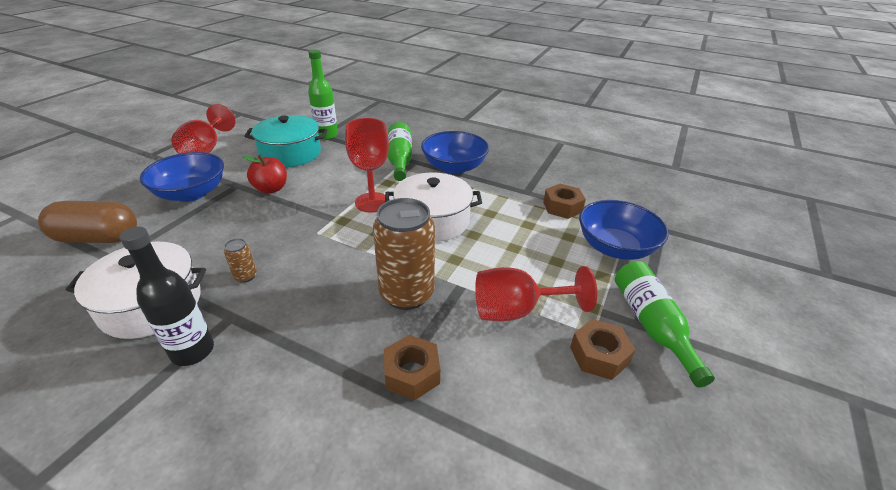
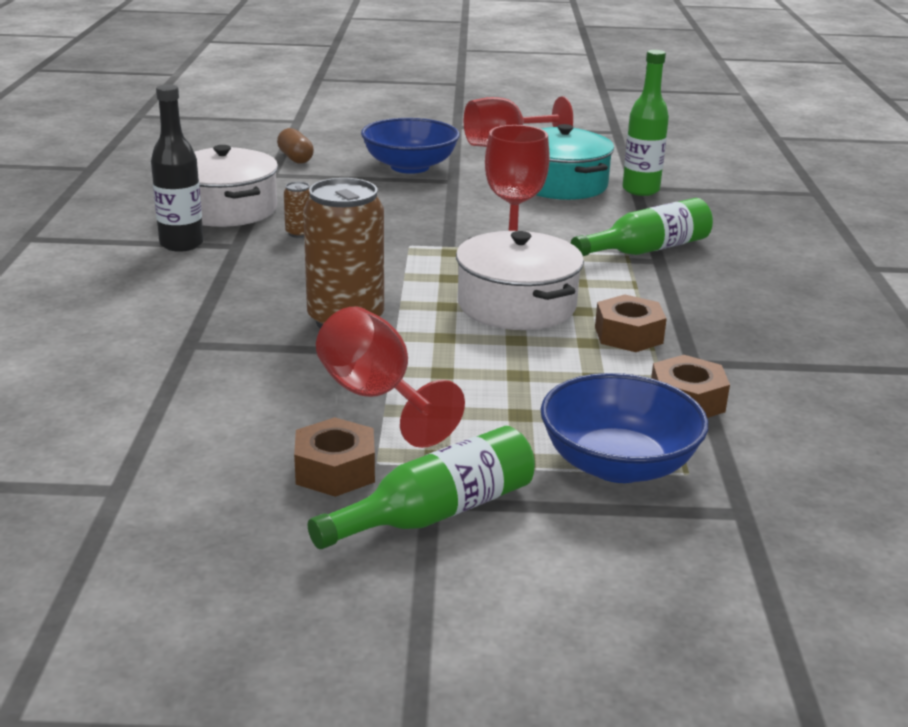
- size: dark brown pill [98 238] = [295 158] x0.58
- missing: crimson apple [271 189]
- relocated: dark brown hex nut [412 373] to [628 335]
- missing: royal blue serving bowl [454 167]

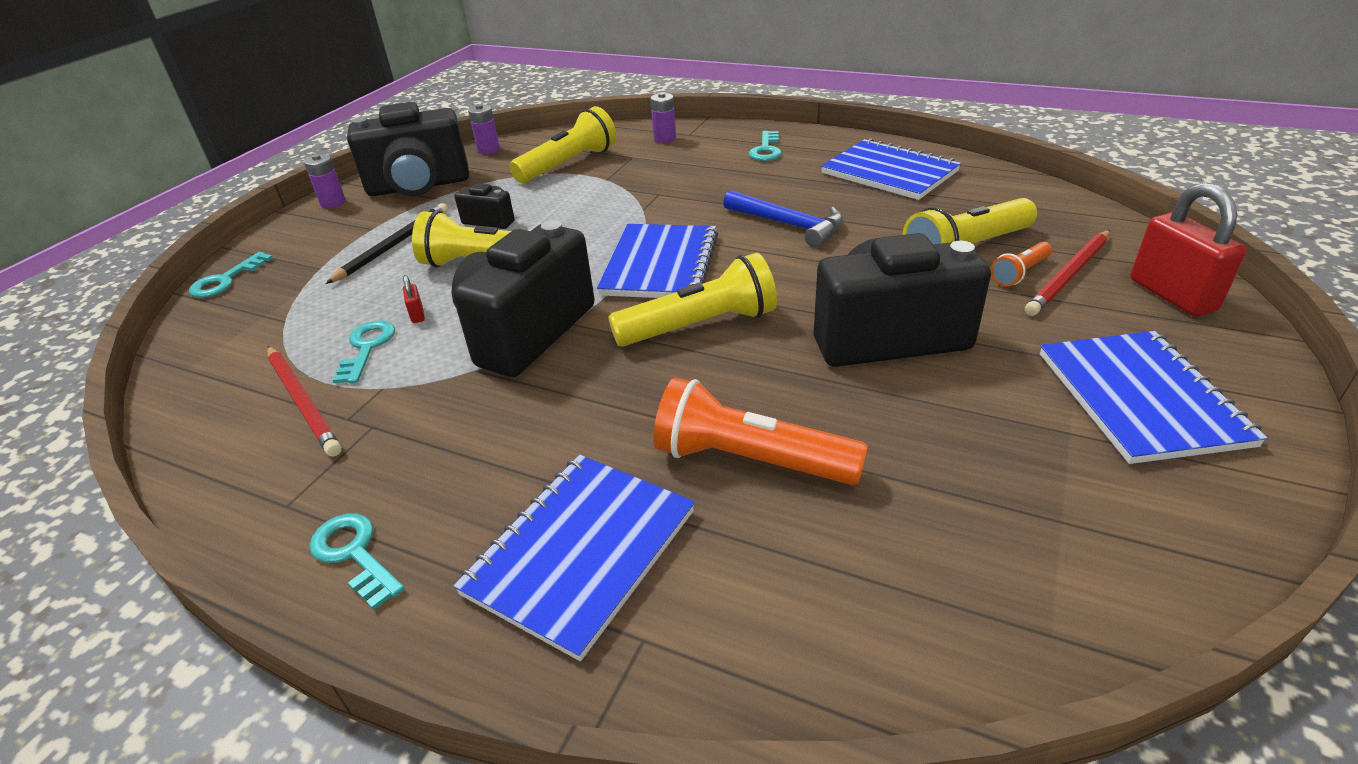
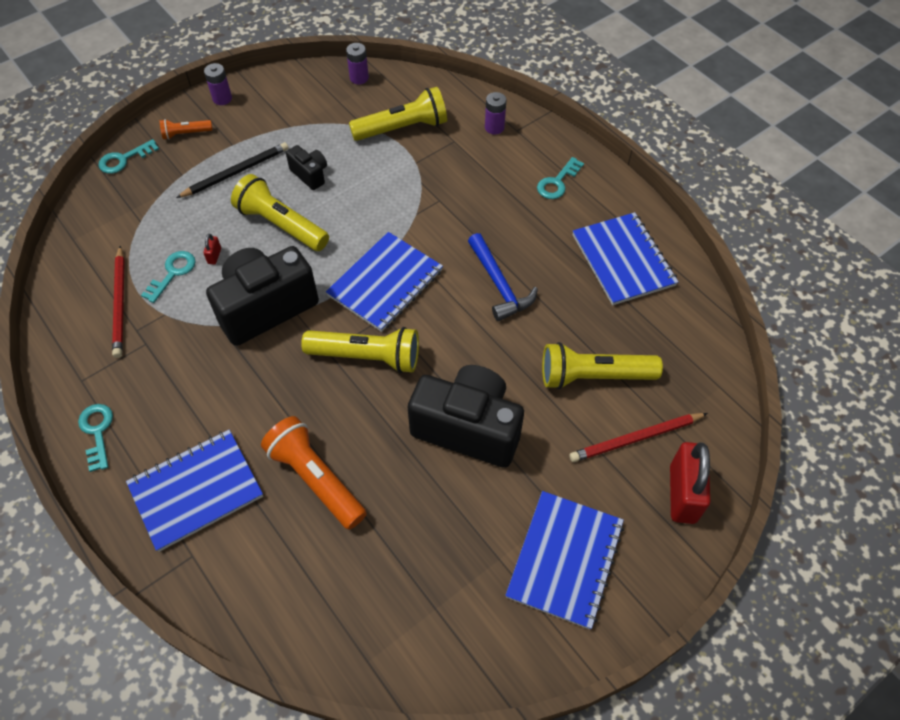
- missing: ebony photo camera [419 186]
- relocated: bright orange pocket torch [1020 273] to [186 134]

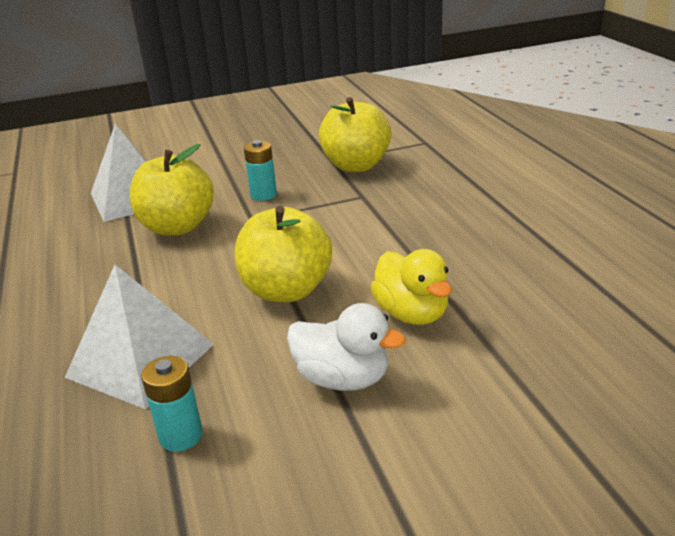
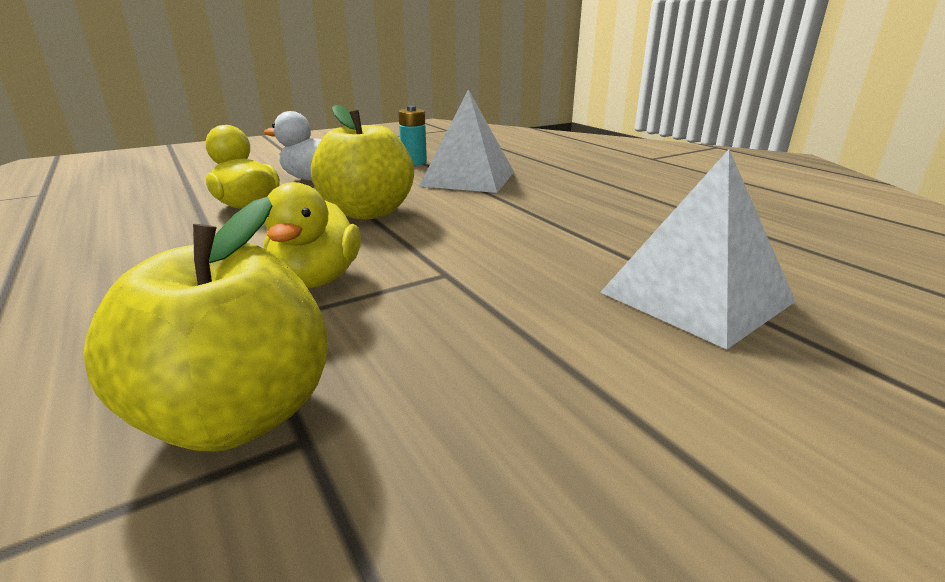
- missing: yellow apple [177 227]
- missing: aqua power cell [263 195]
- appeared: yellow rubber duck [316 279]

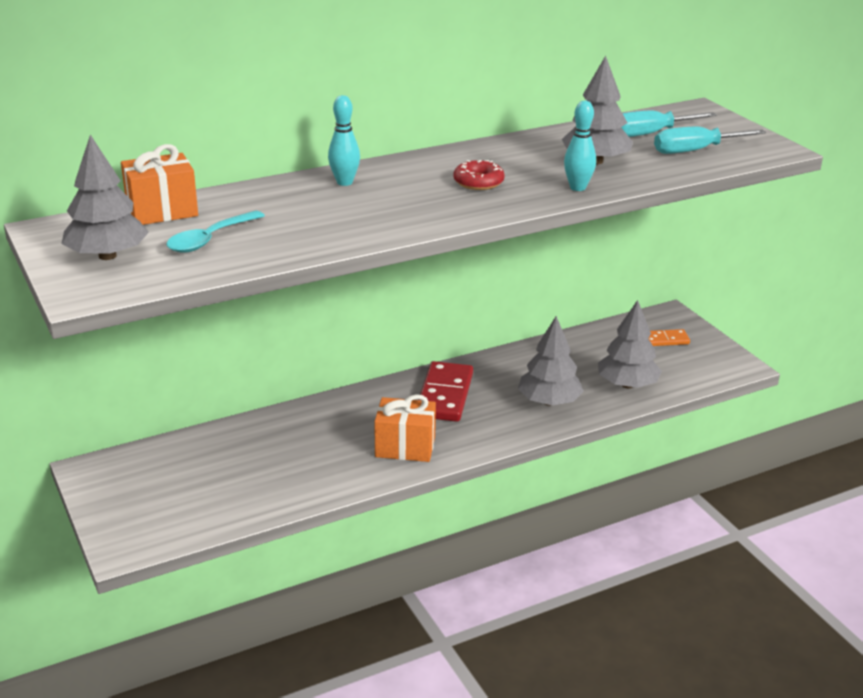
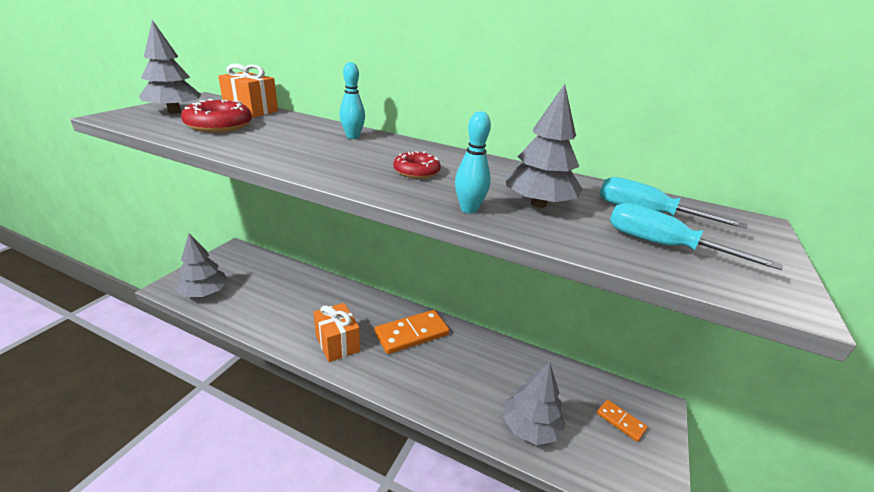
- exchanged: aqua spoon [210 239] to crimson glazed donut [219 125]
- colour: crimson domino [445 395] to bright orange domino [412 334]
- relocated: gray toy tree [549 401] to [204 293]

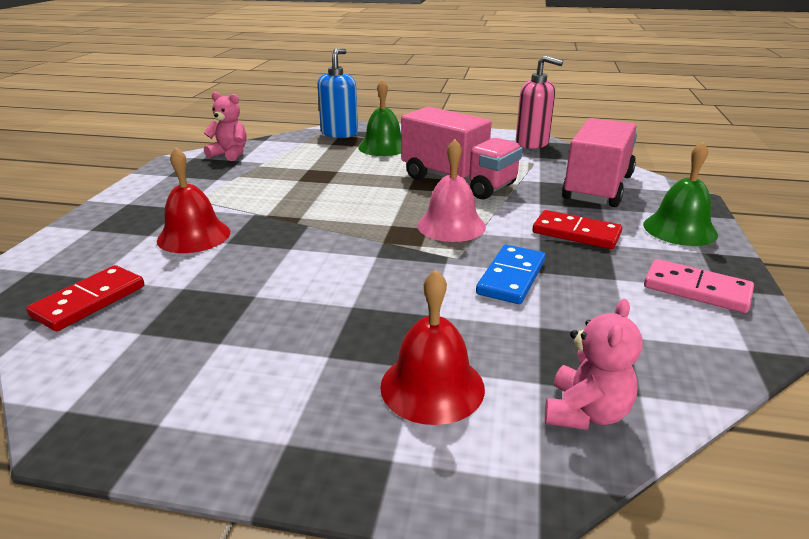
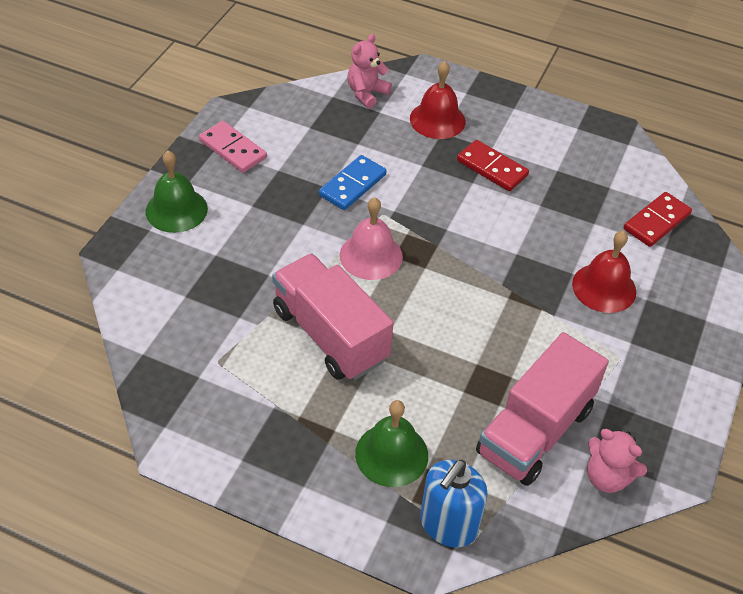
- missing: pink pump bottle [532 143]
- relocated: crimson domino [576 233] to [492 168]
- relocated: pink truck [597 188] to [535 431]

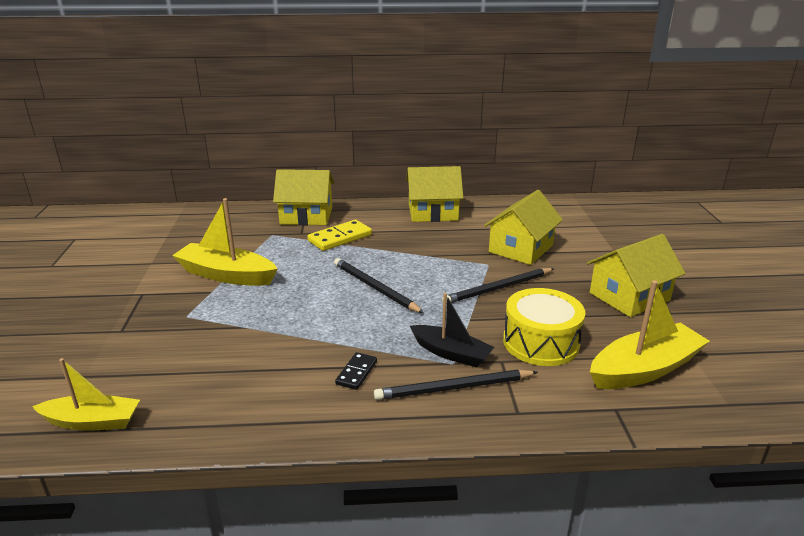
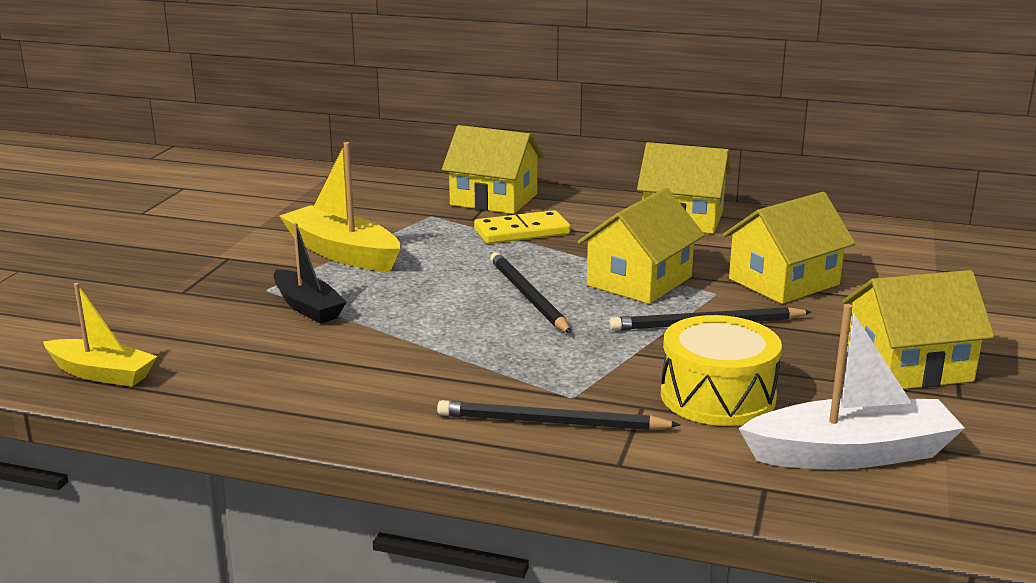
- missing: ebony domino [356 373]
- relocated: ebony toy boat [451 353] to [308 307]
- colour: yellow toy boat [644 369] to white toy boat [851 453]
- appeared: yellow house [639 281]

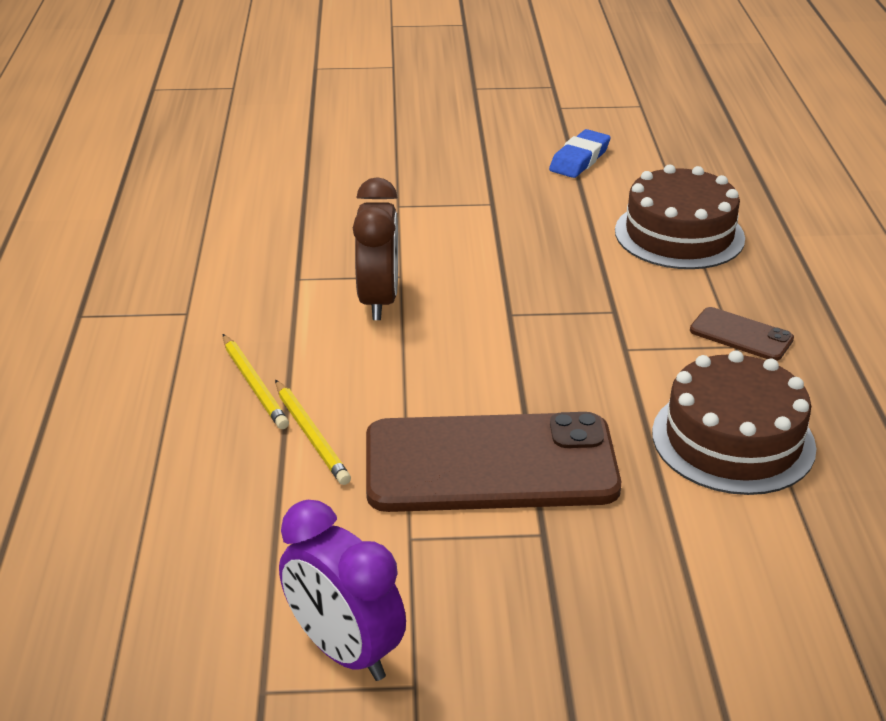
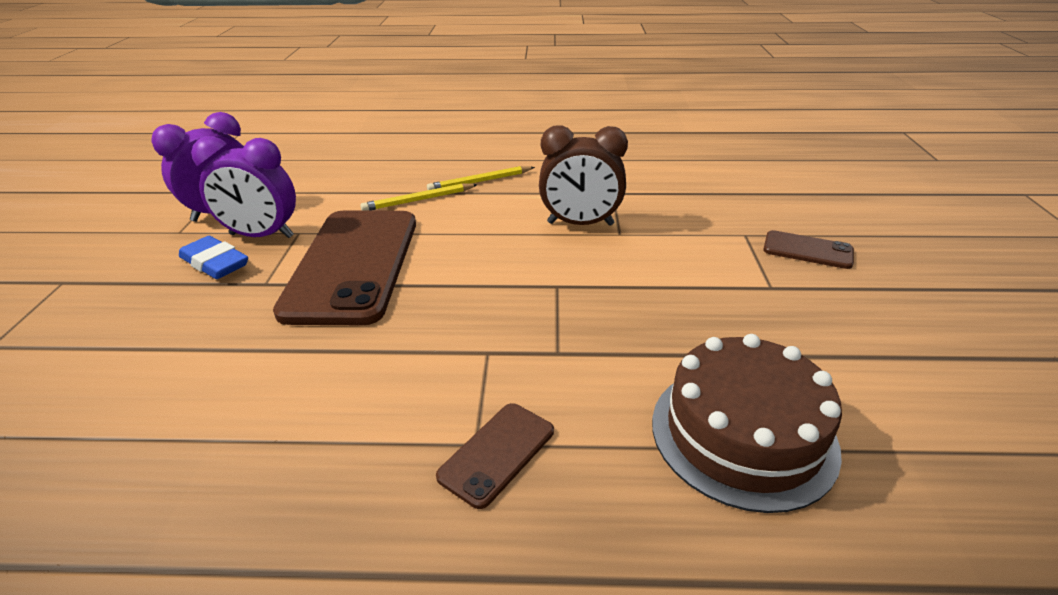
- relocated: royal blue pencil eraser [579 159] to [215 263]
- missing: dark brown cake [733 440]
- appeared: violet bedside clock [261 235]
- appeared: dark brown phone [807 250]

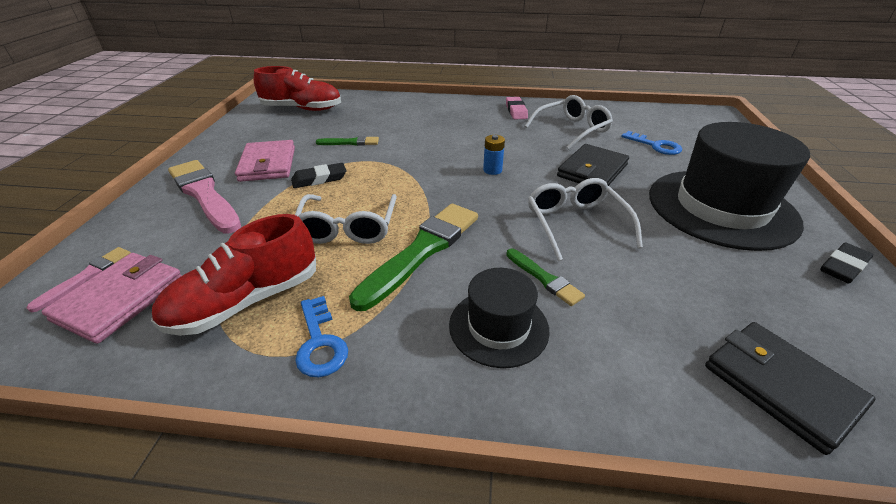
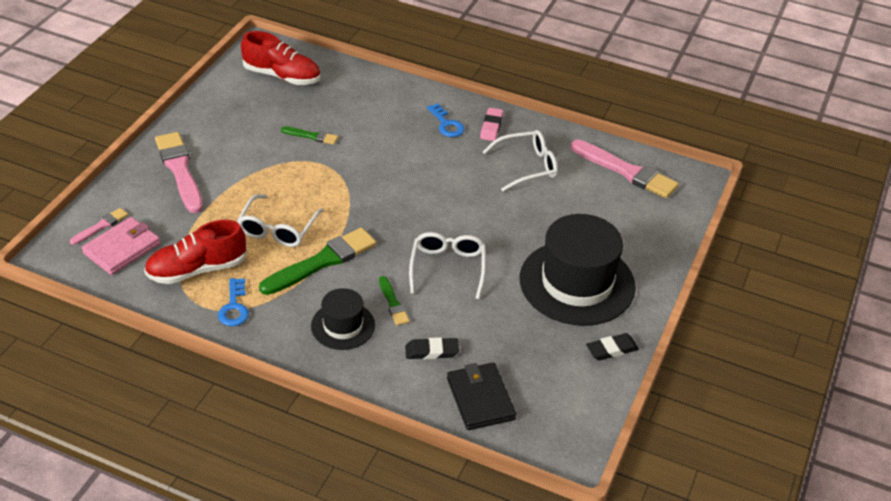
- missing: pink billfold [268 164]
- relocated: ebony pencil eraser [319 179] to [431 351]
- missing: royal blue power cell [492 170]
- missing: ebony billfold [592 170]
- relocated: royal blue latchkey [655 146] to [446 124]
- appeared: pink paint brush [626 171]

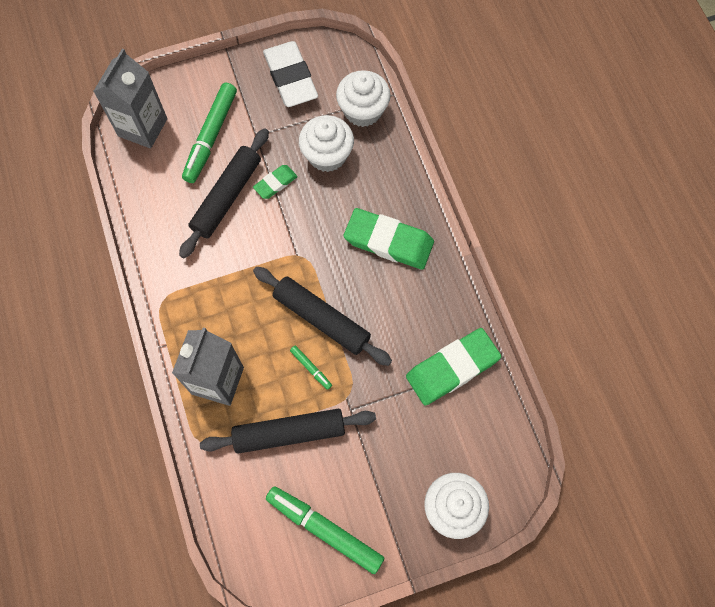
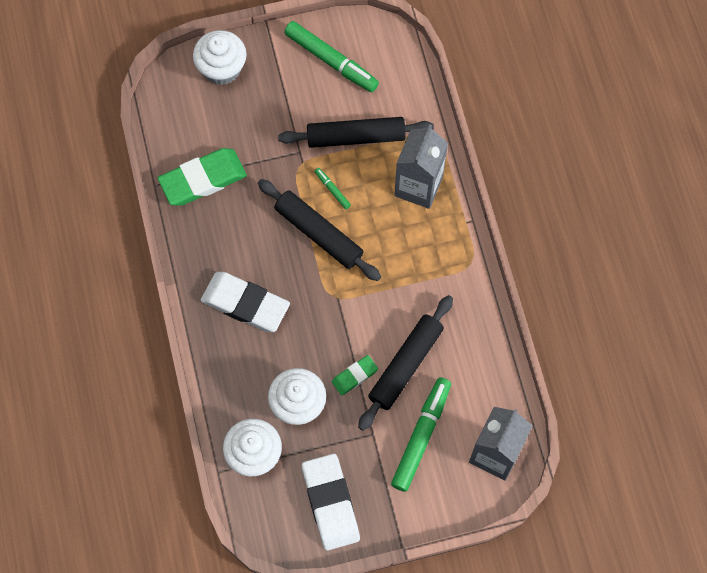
- colour: leaf-green pencil eraser [388 241] to white pencil eraser [245 304]

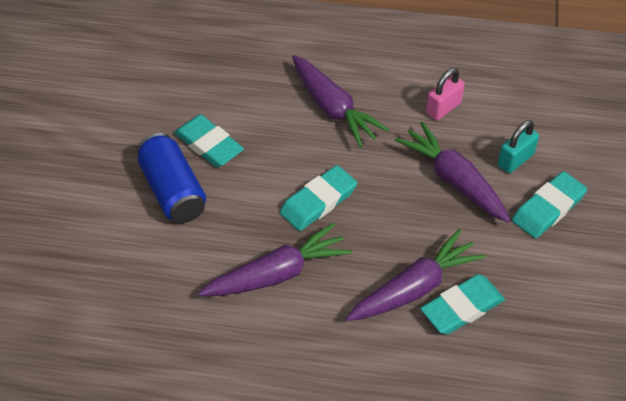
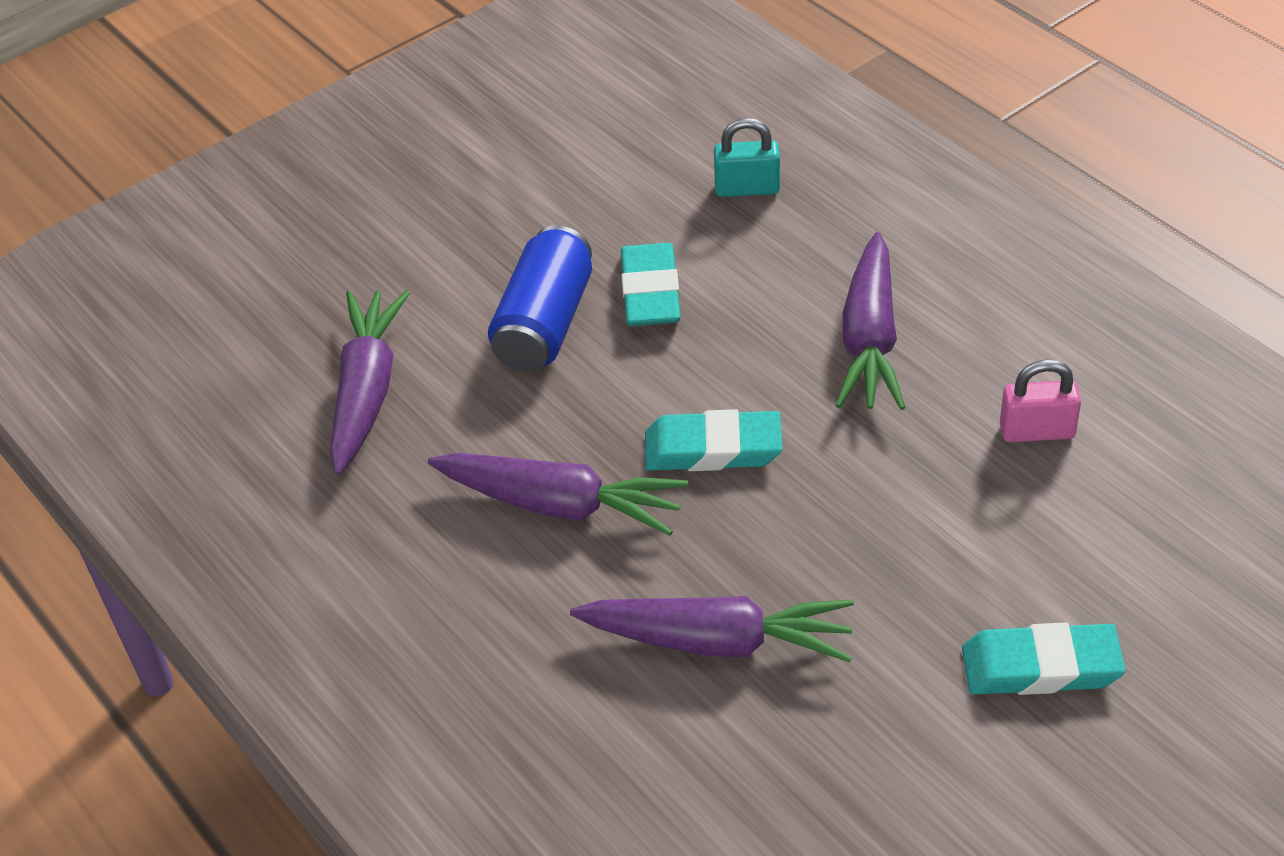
- relocated: violet root vegetable [454 180] to [367 391]
- missing: aqua pencil eraser [462 308]
- relocated: aqua lock [515 160] to [747 188]

